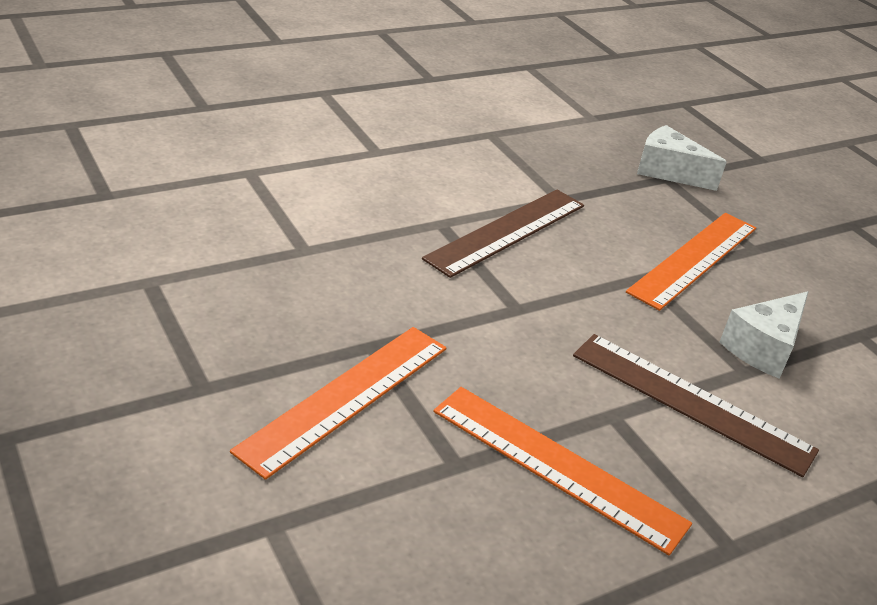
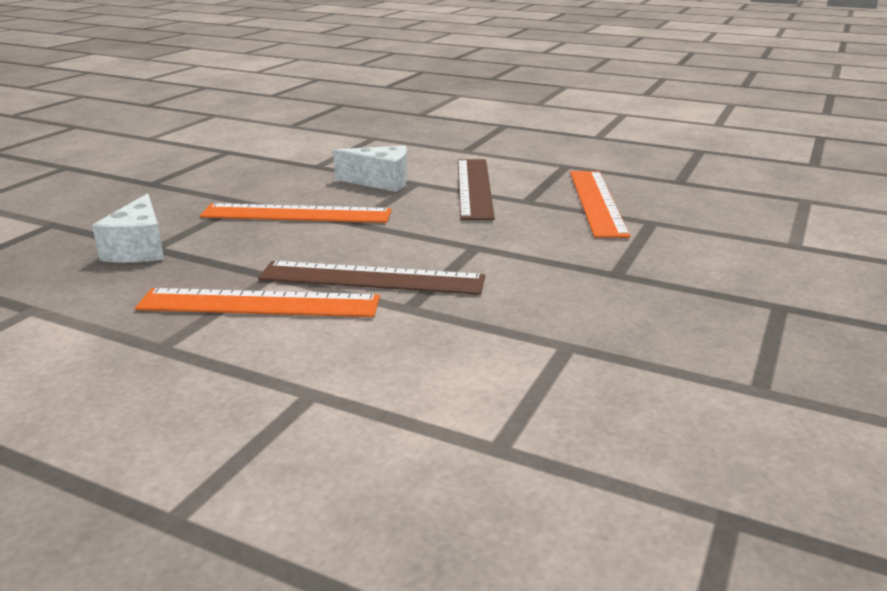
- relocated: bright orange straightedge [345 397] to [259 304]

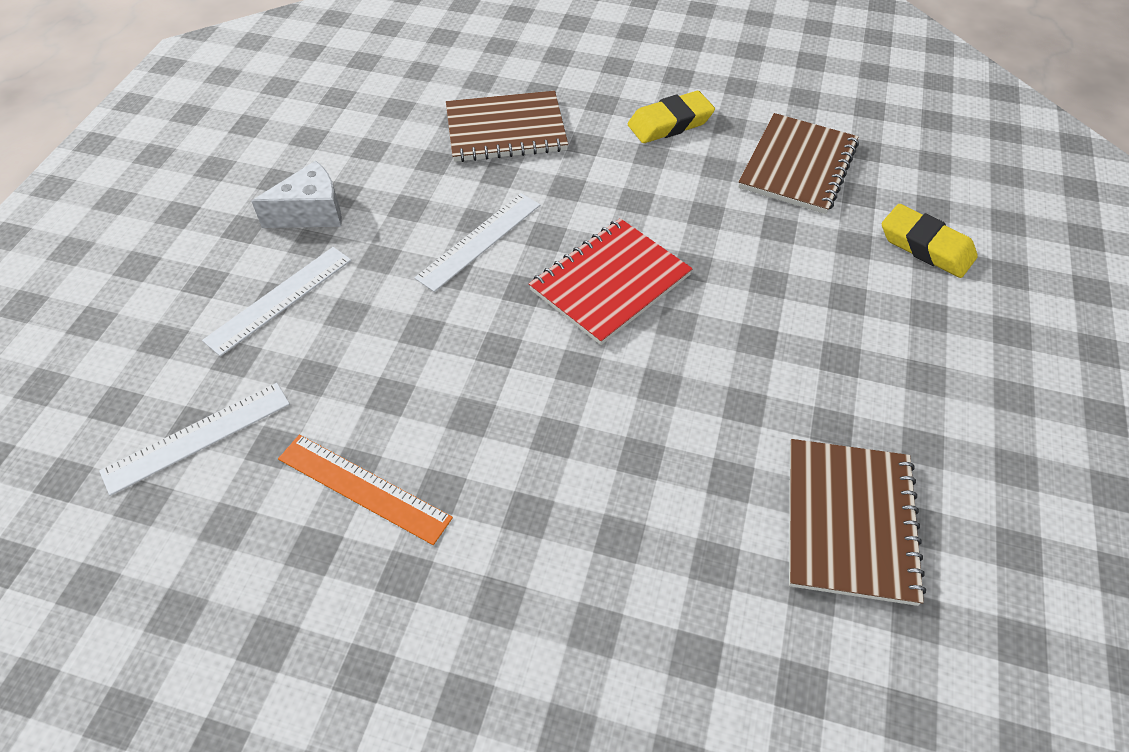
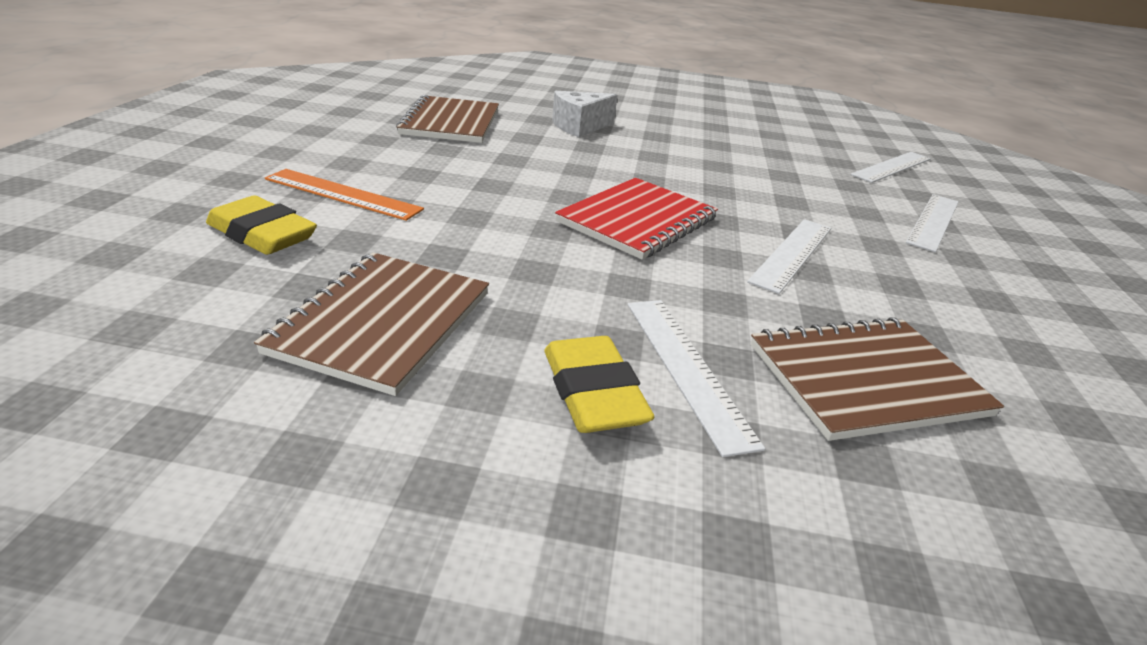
- relocated: white cheese [311 213] to [580 127]
- relocated: bright orange straightedge [363 488] to [342 194]
- spun: yellow pencil eraser [670 123] = [593 393] 75 degrees counterclockwise
- appeared: white straightedge [687 368]

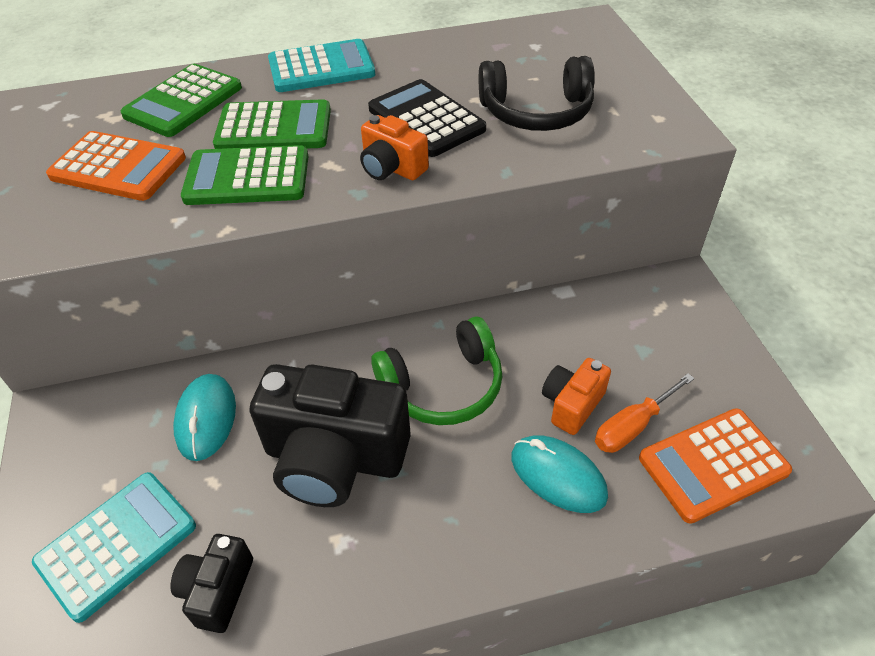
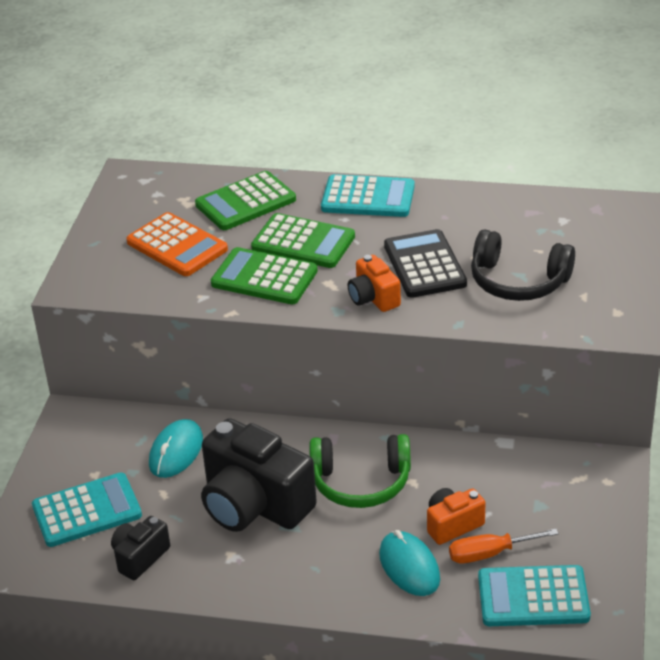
- colour: bright orange calculator [713 465] to aqua calculator [533 597]

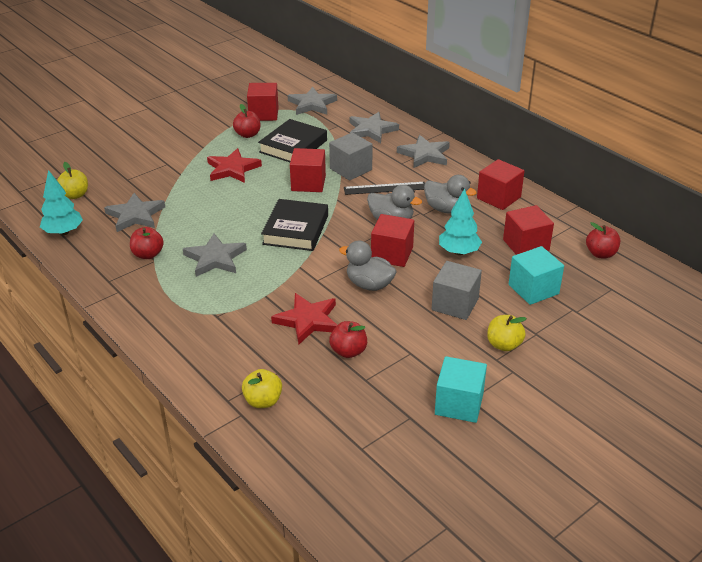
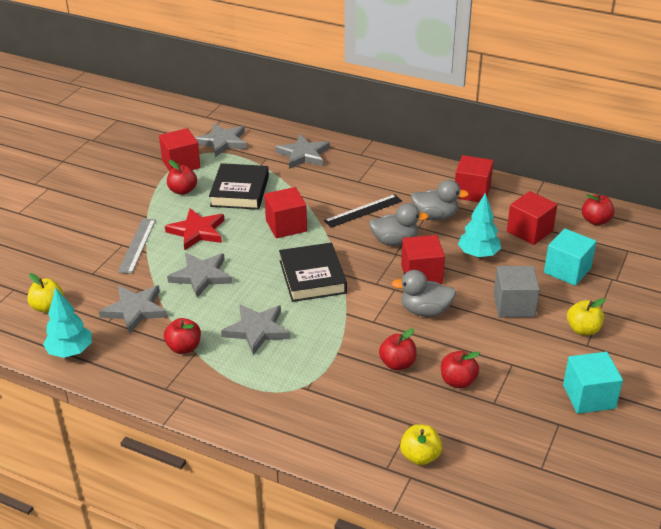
- exchanged: crimson five-pointed star [308 320] to crimson apple [397 364]
- missing: gray cube [351 169]
- relocated: gray five-pointed star [424 154] to [201 276]
- appeared: gray straightedge [137 245]

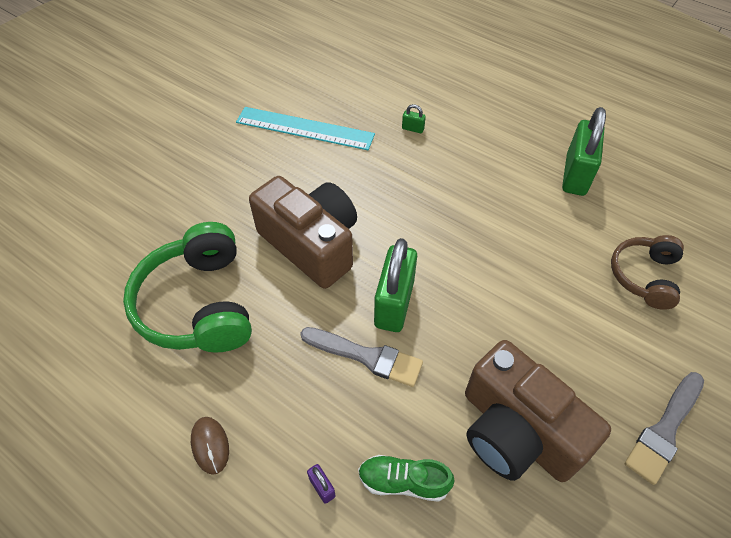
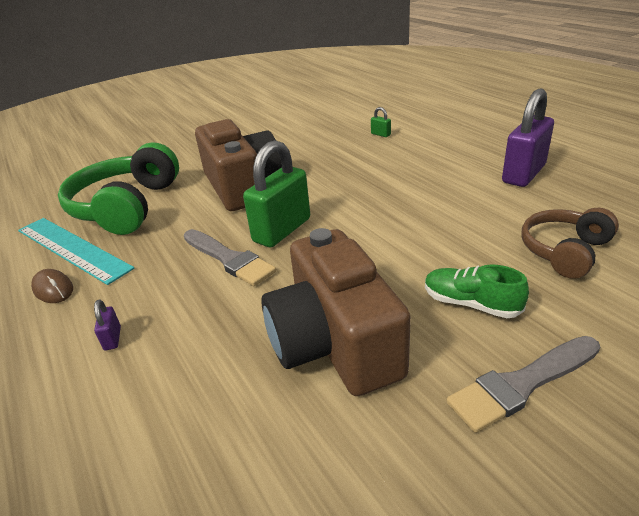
- spun: dark brown PC mouse [210 445] = [53 289] 45 degrees counterclockwise
- relocated: aqua straightedge [305 128] to [72 248]
- relocated: leaf-green sneaker [403 481] to [470 304]
- colour: leaf-green lock [575 175] to violet lock [523 174]

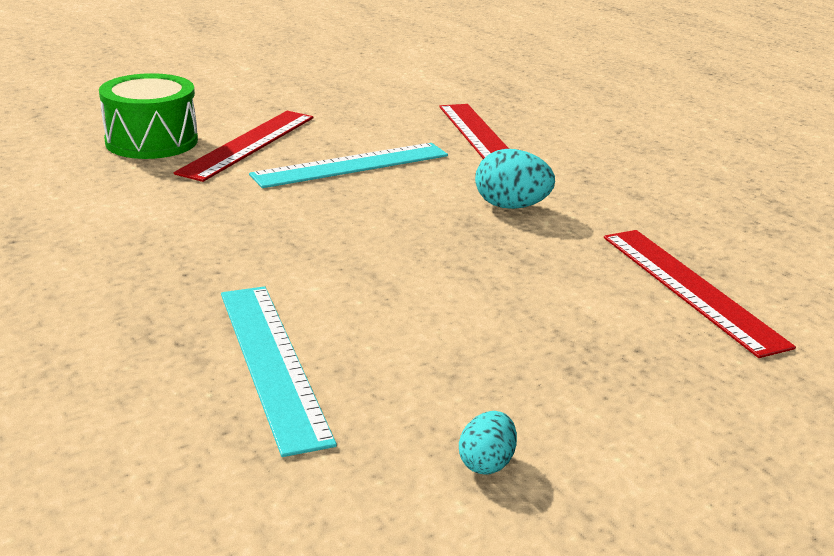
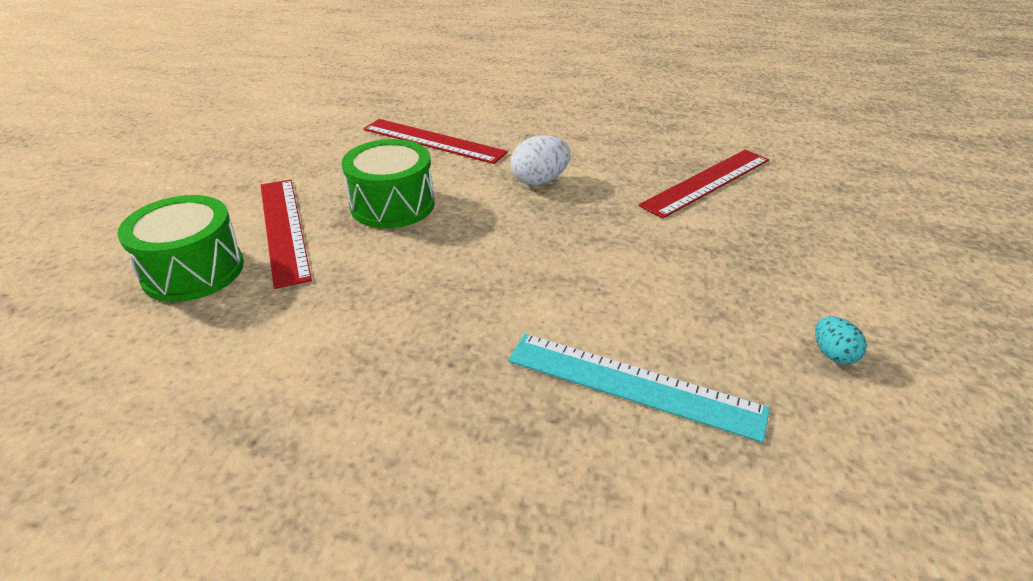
- exchanged: aqua straightedge [351 165] to leaf-green toy drum [392 205]
- colour: aqua toy egg [511 206] to white toy egg [539 181]
- spun: crimson straightedge [691 288] = [706 182] 60 degrees counterclockwise

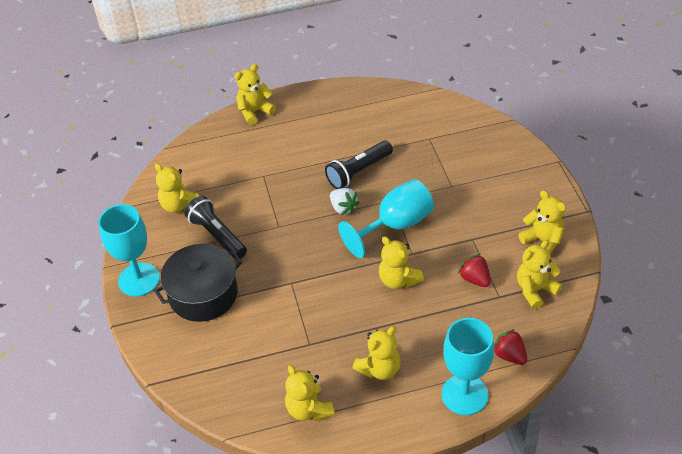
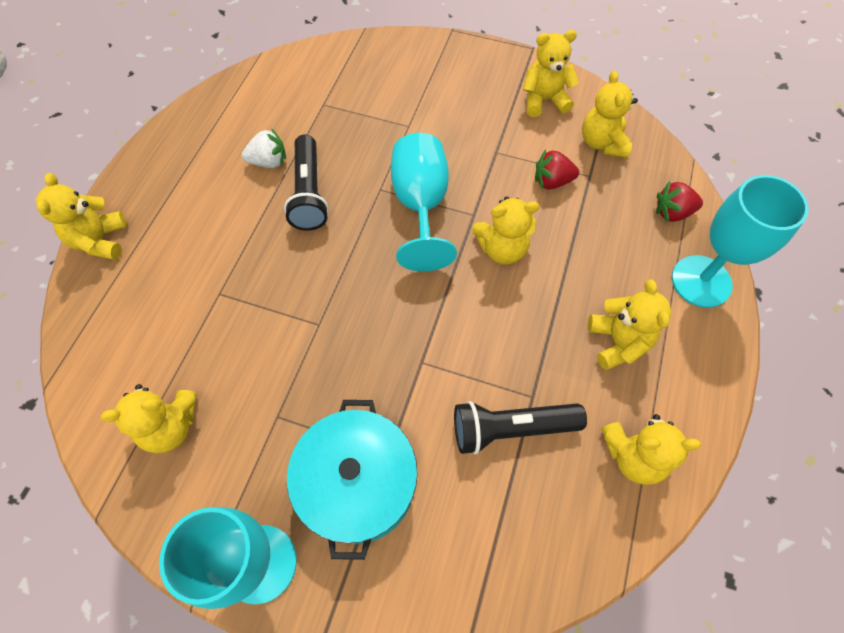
- colour: ebony pot [203 294] to aqua pot [358 483]
- relocated: ebony pocket torch [217 235] to [511 429]
- relocated: white berry [343 208] to [269 162]

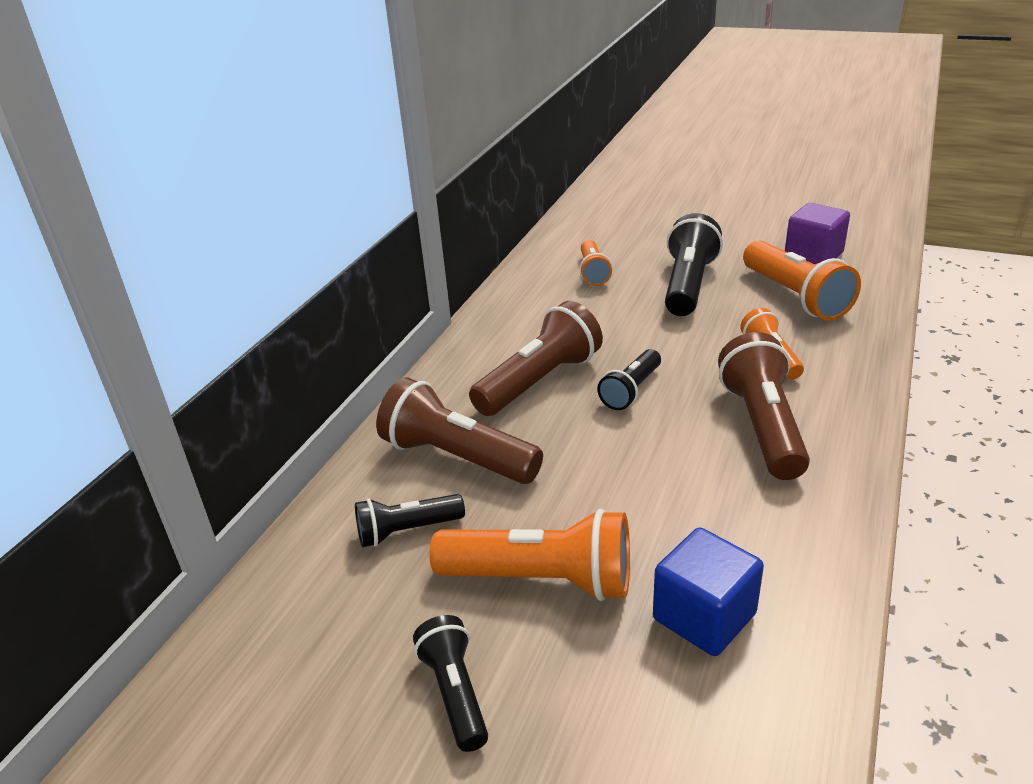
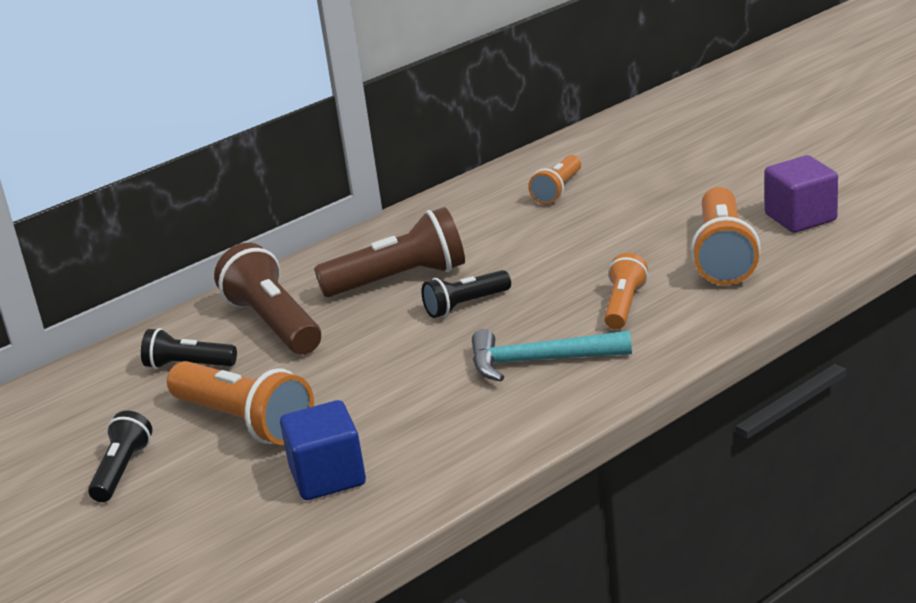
- missing: ebony pocket torch [688 285]
- exchanged: dark brown pocket torch [762 426] to aqua hammer [540 361]

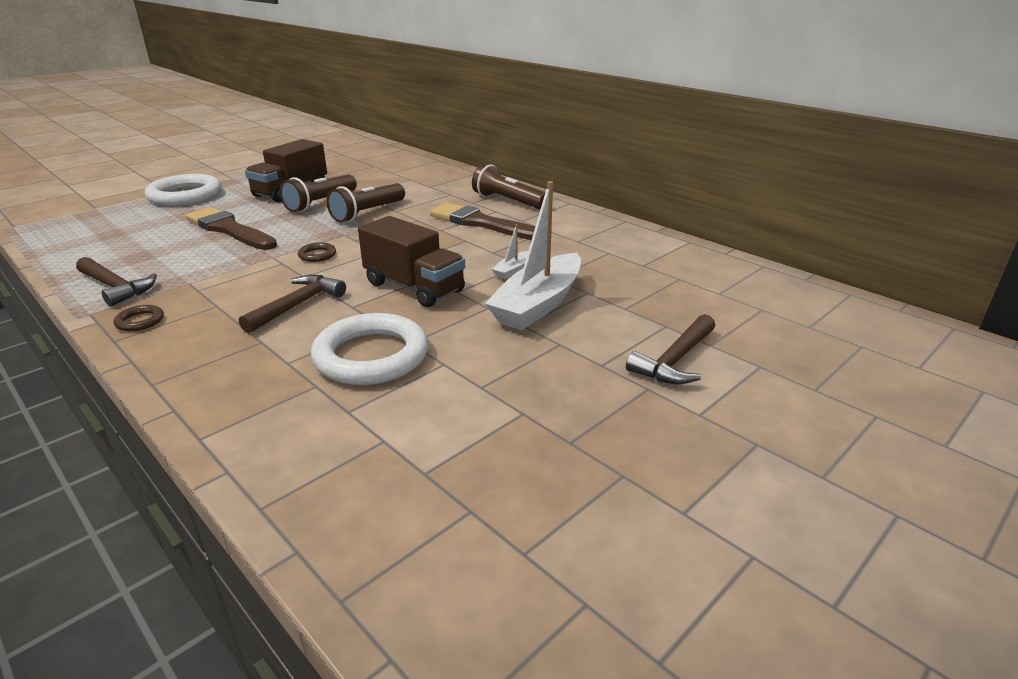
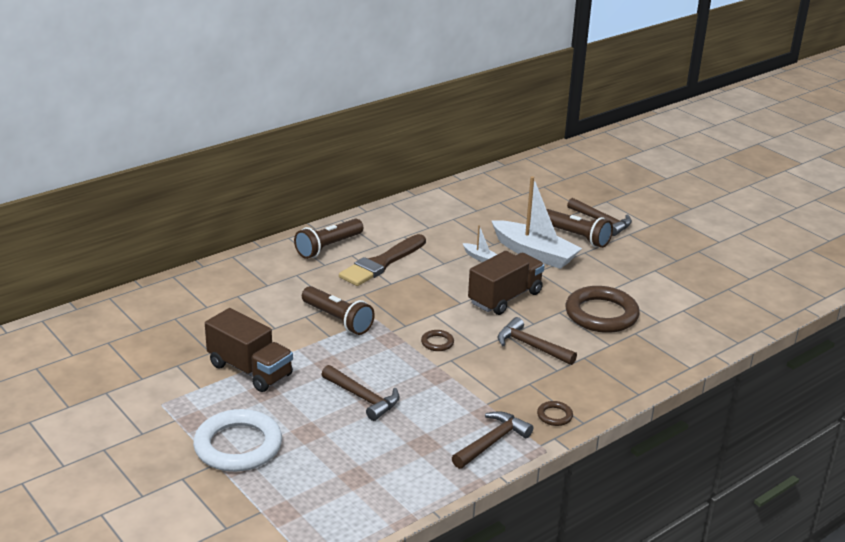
- exchanged: dark brown paint brush [229 229] to dark brown hammer [363 398]
- relocated: dark brown pocket torch [320 203] to [576 237]
- colour: white torus [371 356] to dark brown torus [601 314]

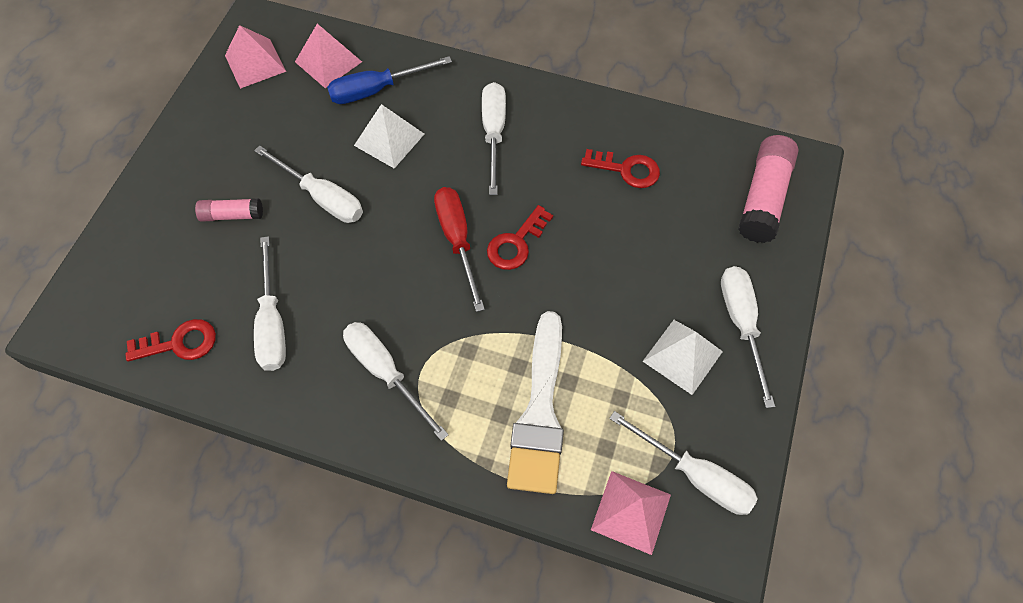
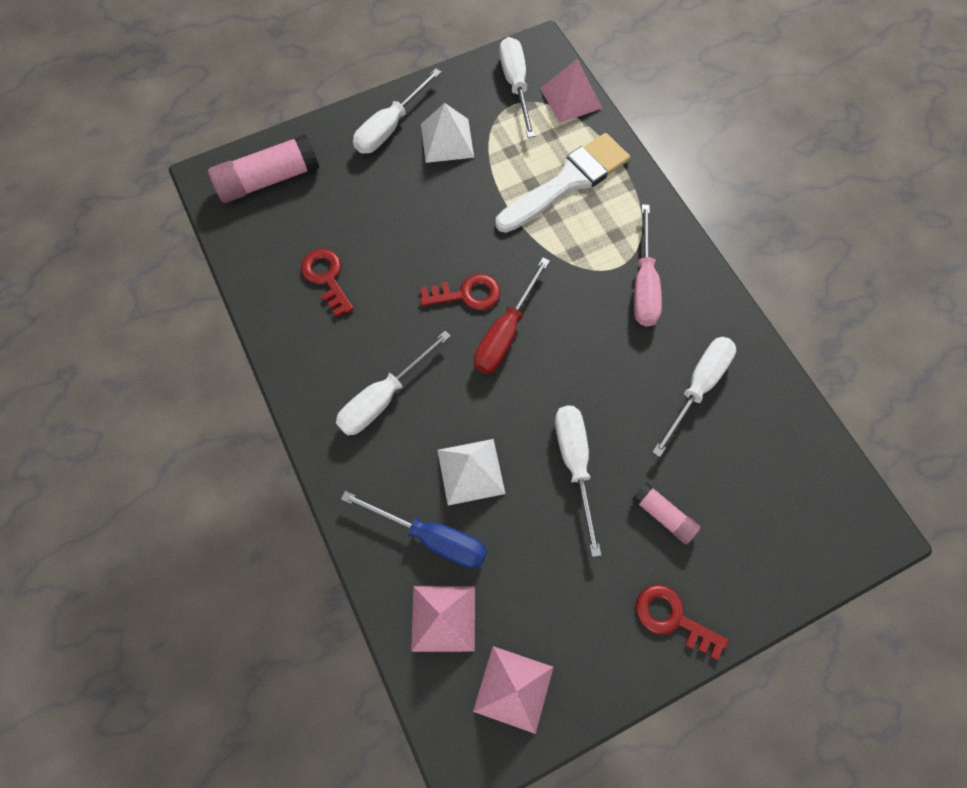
- relocated: crimson latchkey [179 343] to [672 618]
- colour: white hand screwdriver [385 372] to pink hand screwdriver [644 284]

